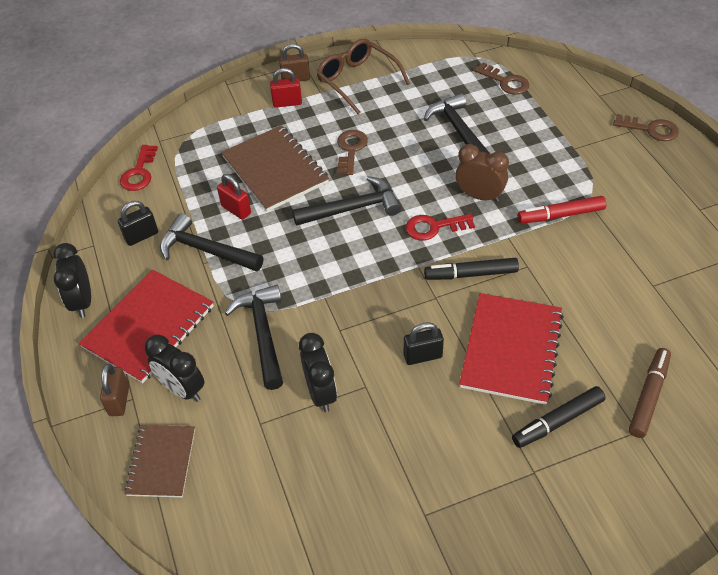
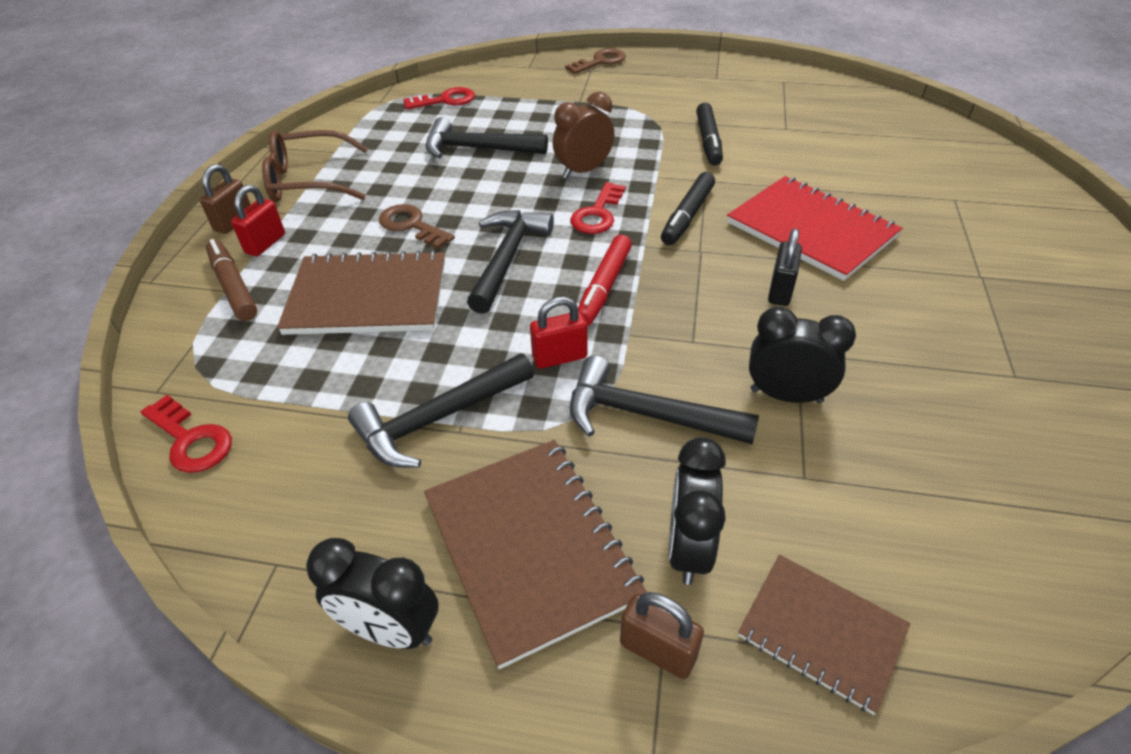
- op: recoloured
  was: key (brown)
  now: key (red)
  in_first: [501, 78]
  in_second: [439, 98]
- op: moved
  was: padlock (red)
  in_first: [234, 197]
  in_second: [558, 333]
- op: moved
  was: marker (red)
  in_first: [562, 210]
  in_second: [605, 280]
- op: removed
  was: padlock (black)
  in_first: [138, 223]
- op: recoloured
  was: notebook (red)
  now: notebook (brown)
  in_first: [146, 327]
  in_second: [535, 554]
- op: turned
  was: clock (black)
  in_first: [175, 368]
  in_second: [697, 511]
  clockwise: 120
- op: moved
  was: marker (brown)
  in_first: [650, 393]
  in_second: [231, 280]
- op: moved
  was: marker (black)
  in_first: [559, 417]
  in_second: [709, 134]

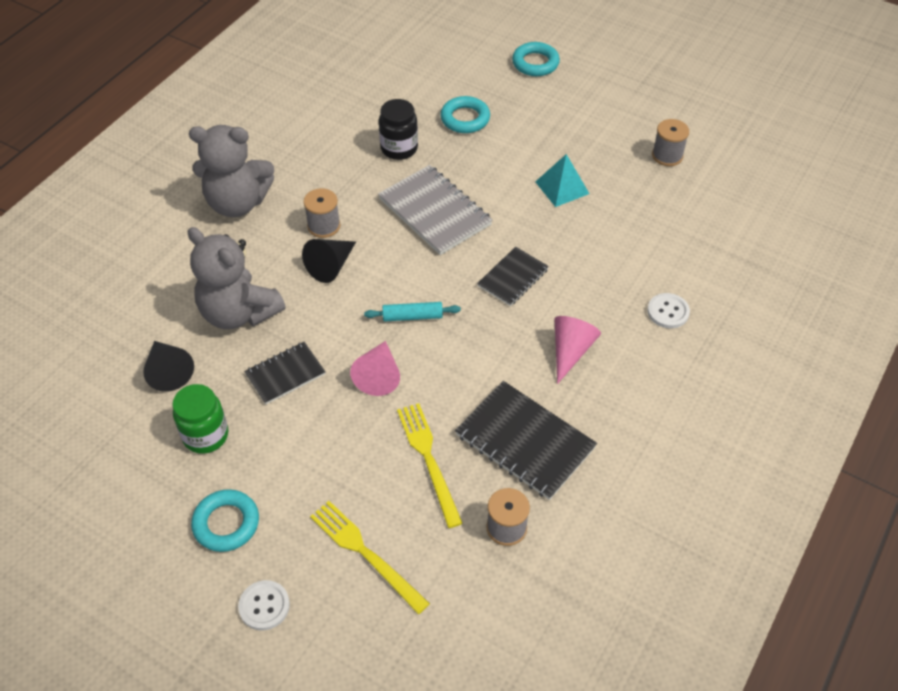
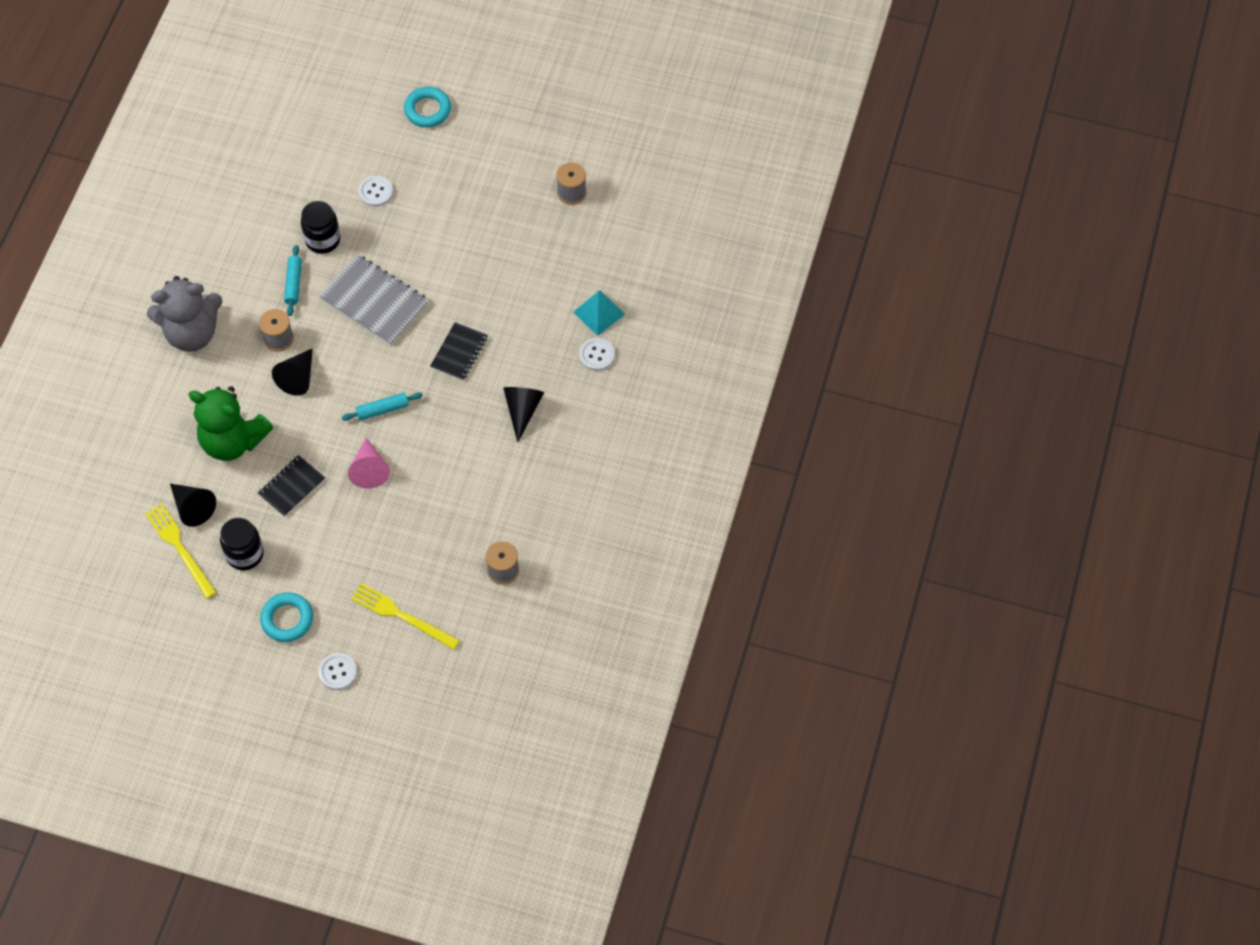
- op: replaced
  was: ring (turquoise)
  now: button (white)
  in_first: [465, 114]
  in_second: [375, 191]
- op: moved
  was: pyramid (turquoise)
  in_first: [562, 180]
  in_second: [599, 313]
- op: recoloured
  was: teddy bear (grey)
  now: teddy bear (green)
  in_first: [237, 278]
  in_second: [230, 423]
- op: recoloured
  was: cone (pink)
  now: cone (black)
  in_first: [577, 350]
  in_second: [523, 415]
- op: removed
  was: notebook (black)
  in_first: [526, 440]
- op: recoloured
  was: jar (green)
  now: jar (black)
  in_first: [200, 419]
  in_second: [242, 544]
- op: moved
  was: fork (yellow)
  in_first: [429, 465]
  in_second: [181, 551]
- op: added
  now: rolling pin (turquoise)
  in_second: [293, 280]

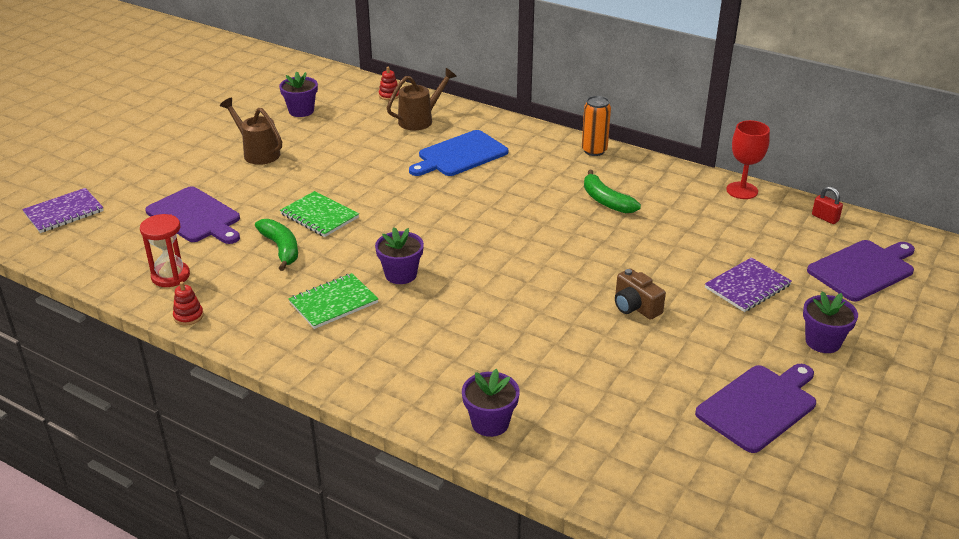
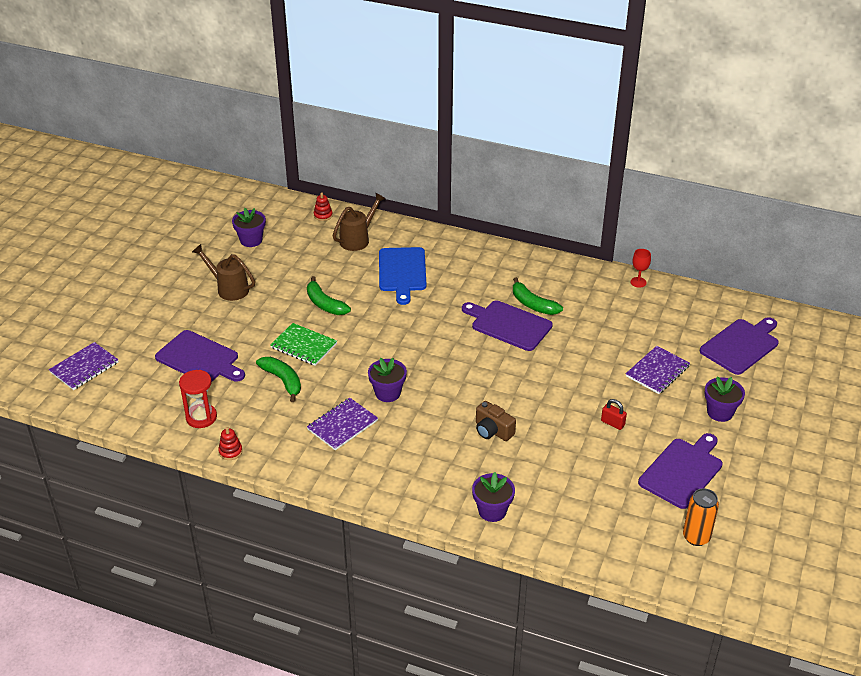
- op: moved
  was: can (orange)
  in_first: [596, 126]
  in_second: [701, 517]
- op: resized
  was: goblet (red)
  in_first: [748, 159]
  in_second: [641, 268]
  ratio: 0.63
- op: turned
  was: cutting board (blue)
  in_first: [458, 153]
  in_second: [403, 276]
  clockwise: -45
- op: moved
  was: padlock (red)
  in_first: [827, 205]
  in_second: [614, 414]
- op: moved
  was: camera (brown)
  in_first: [640, 294]
  in_second: [496, 421]
- op: recoloured
  was: notebook (green)
  now: notebook (purple)
  in_first: [333, 301]
  in_second: [342, 424]
- op: added
  now: banana (green)
  in_second: [329, 295]
- op: added
  now: cutting board (purple)
  in_second: [507, 326]

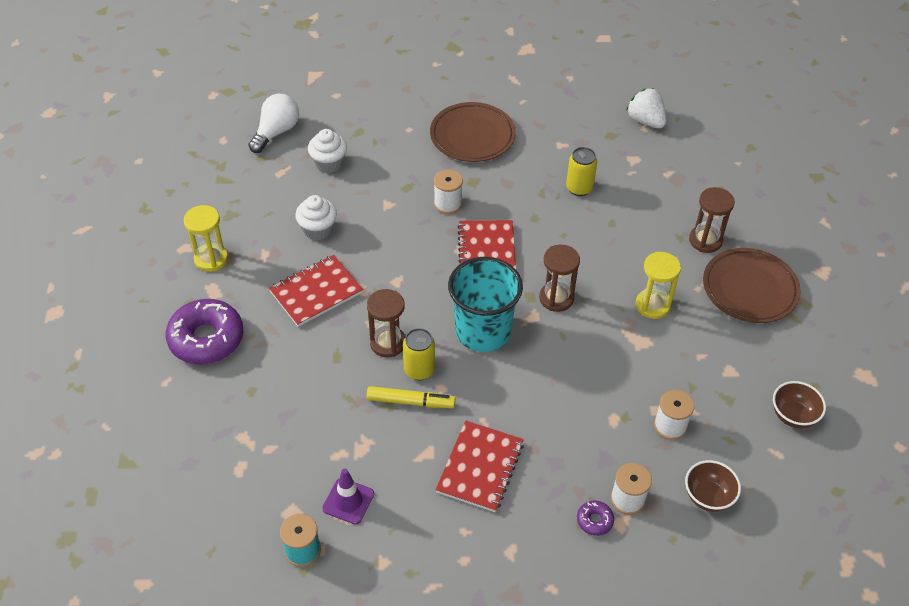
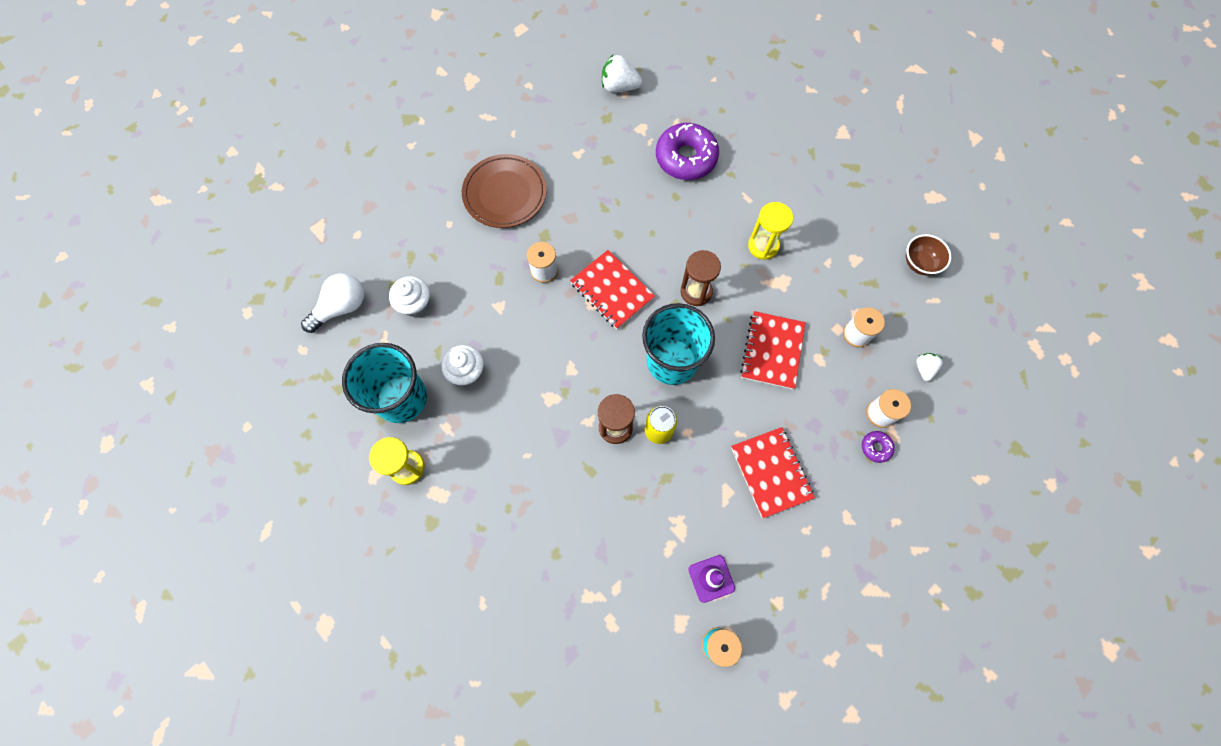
- op: turned
  was: light bulb (white)
  in_first: [273, 123]
  in_second: [332, 303]
  clockwise: 60
- op: removed
  was: can (yellow)
  in_first: [581, 171]
- op: removed
  was: hourglass (brown)
  in_first: [712, 220]
- op: removed
  was: plate (brown)
  in_first: [752, 285]
- op: moved
  was: notebook (red)
  in_first: [316, 291]
  in_second: [773, 350]
- op: moved
  was: donut (purple)
  in_first: [204, 331]
  in_second: [687, 151]
- op: removed
  was: marker (yellow)
  in_first: [411, 397]
- op: replaced
  was: bowl (brown)
  now: strawberry (white)
  in_first: [713, 486]
  in_second: [929, 367]
- op: added
  now: cup (turquoise)
  in_second: [384, 383]

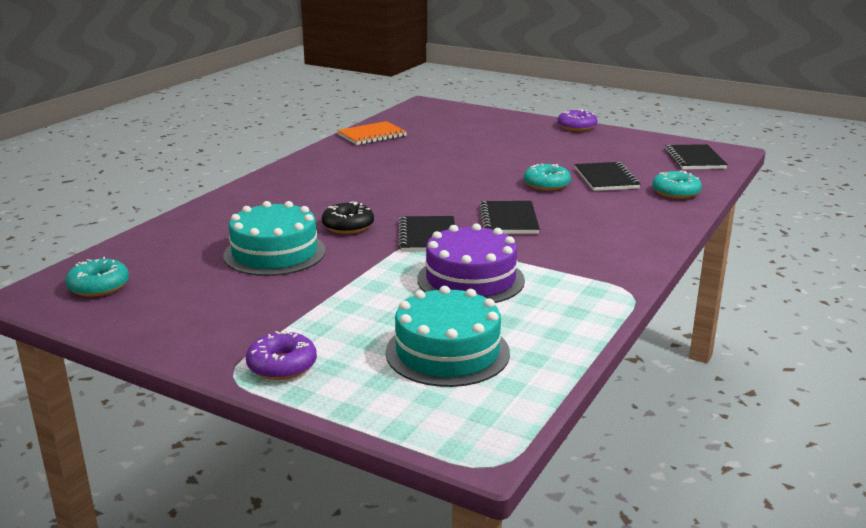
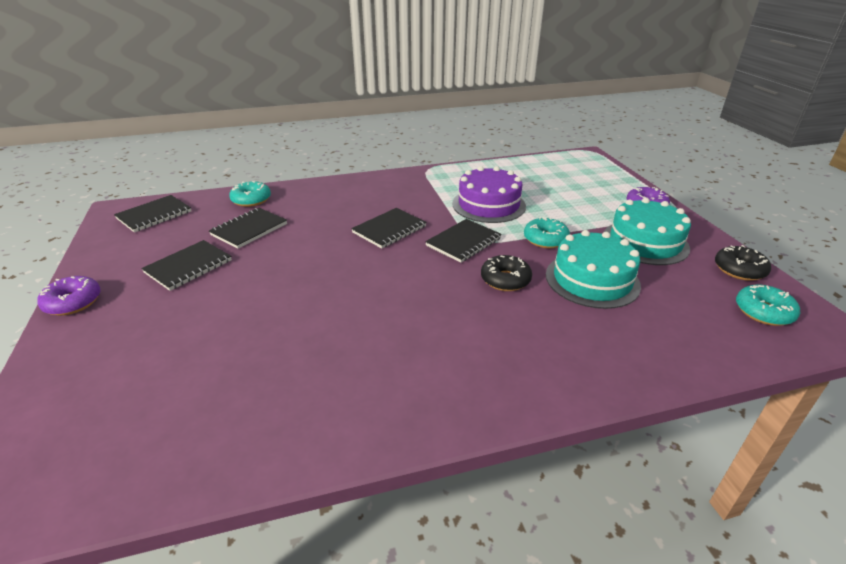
- op: removed
  was: notebook (orange)
  in_first: [372, 133]
- op: moved
  was: donut (turquoise)
  in_first: [547, 177]
  in_second: [547, 232]
- op: moved
  was: cake (turquoise)
  in_first: [448, 336]
  in_second: [647, 231]
- op: added
  now: notebook (black)
  in_second: [186, 265]
- op: added
  now: donut (black)
  in_second: [743, 263]

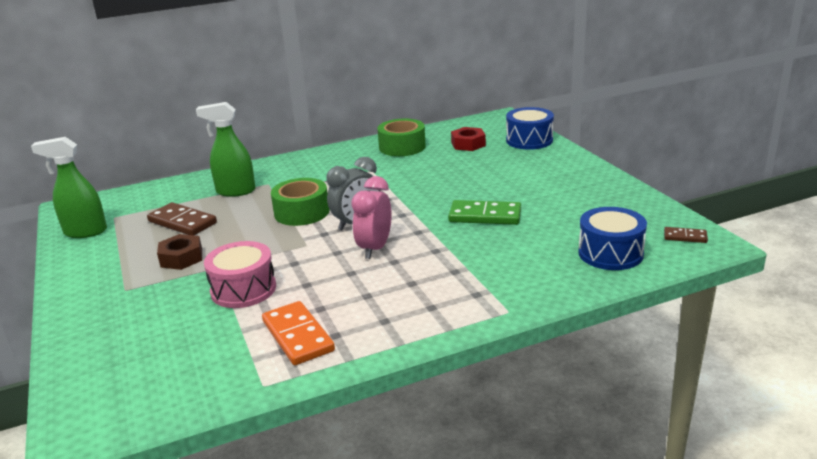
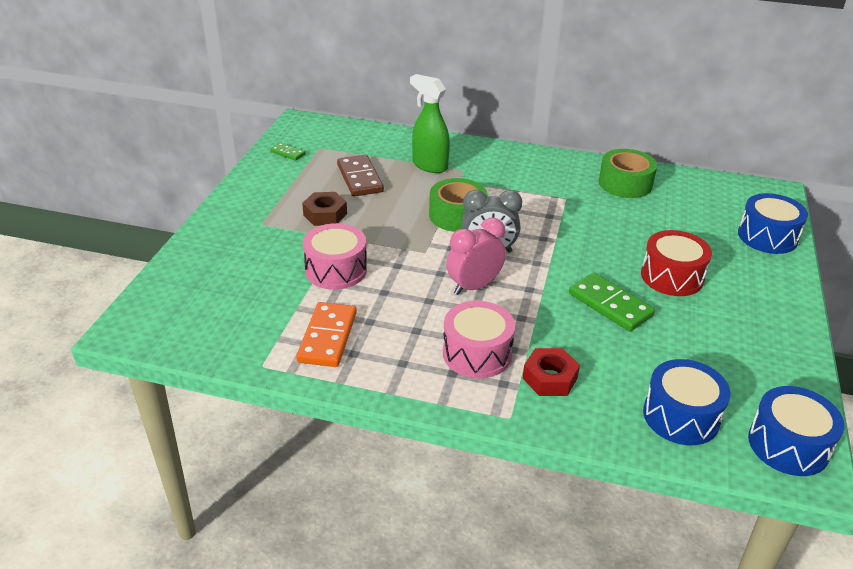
- op: moved
  was: nut (red)
  in_first: [468, 139]
  in_second: [551, 372]
- op: replaced
  was: spray bottle (green)
  now: domino (green)
  in_first: [69, 187]
  in_second: [288, 151]
- op: replaced
  was: domino (brown)
  now: drum (blue)
  in_first: [686, 235]
  in_second: [796, 431]
- op: added
  now: drum (red)
  in_second: [676, 263]
- op: added
  now: drum (pink)
  in_second: [479, 339]

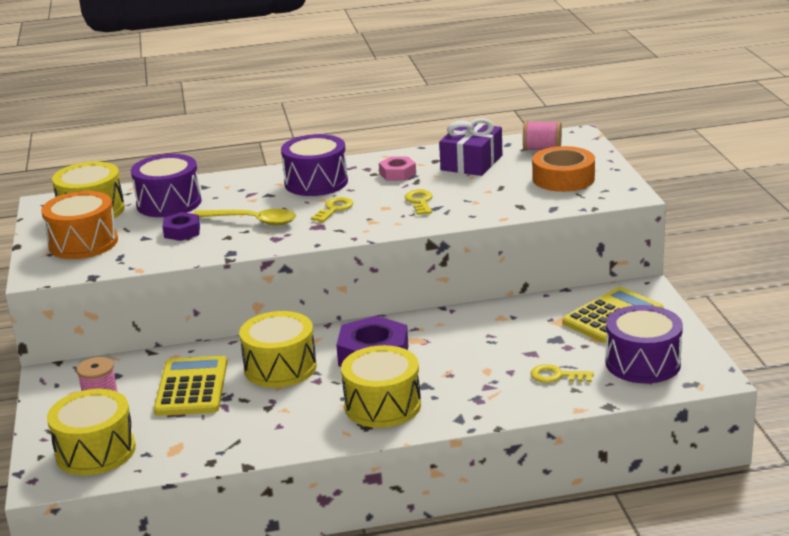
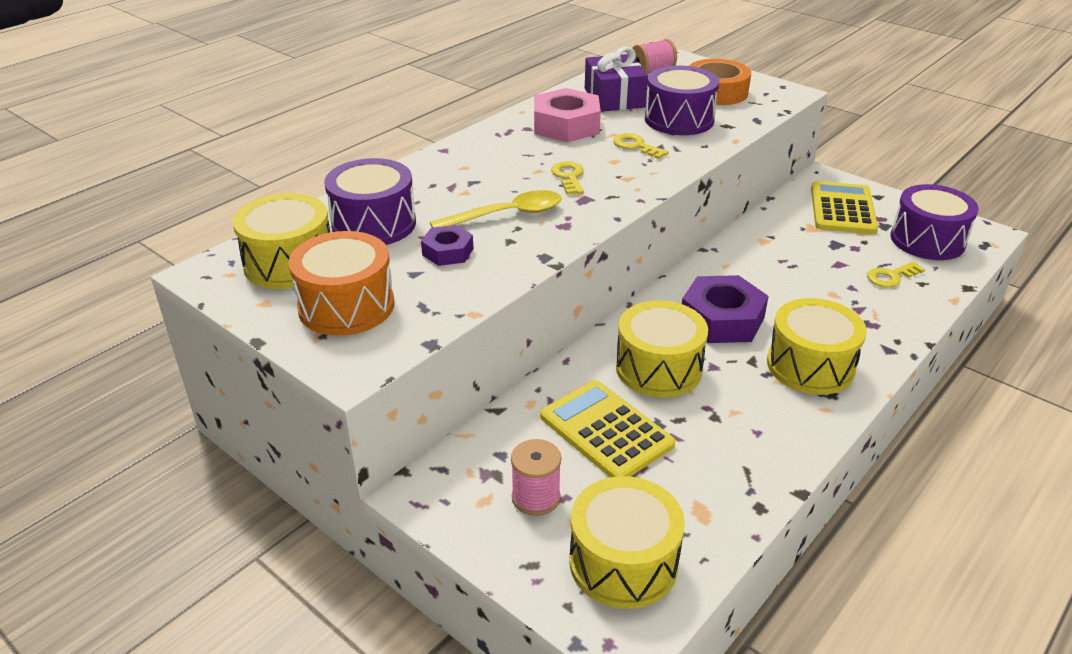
- op: moved
  was: drum (purple)
  in_first: [314, 165]
  in_second: [682, 100]
- op: resized
  was: nut (pink)
  in_first: [397, 169]
  in_second: [567, 115]
  ratio: 1.8

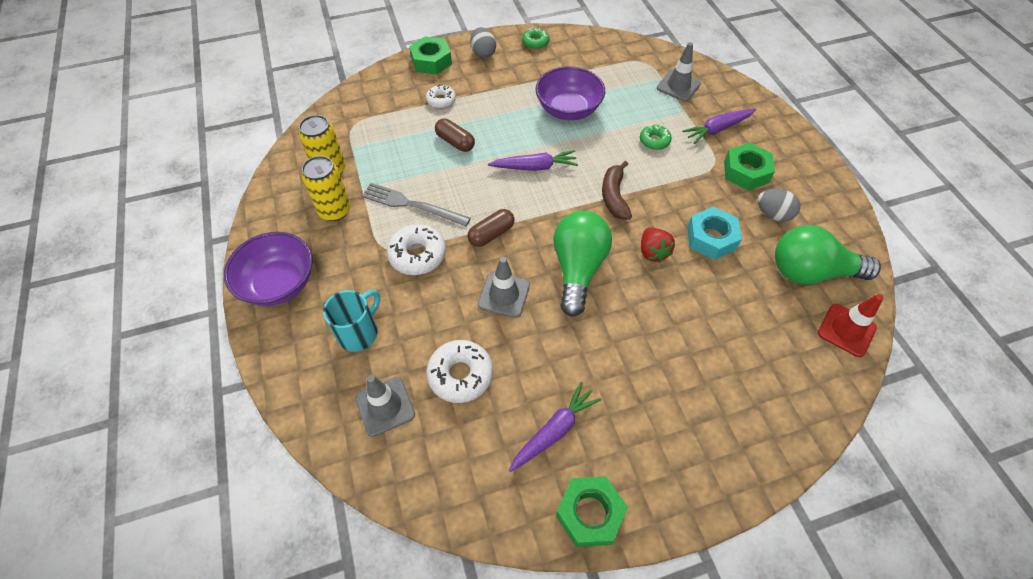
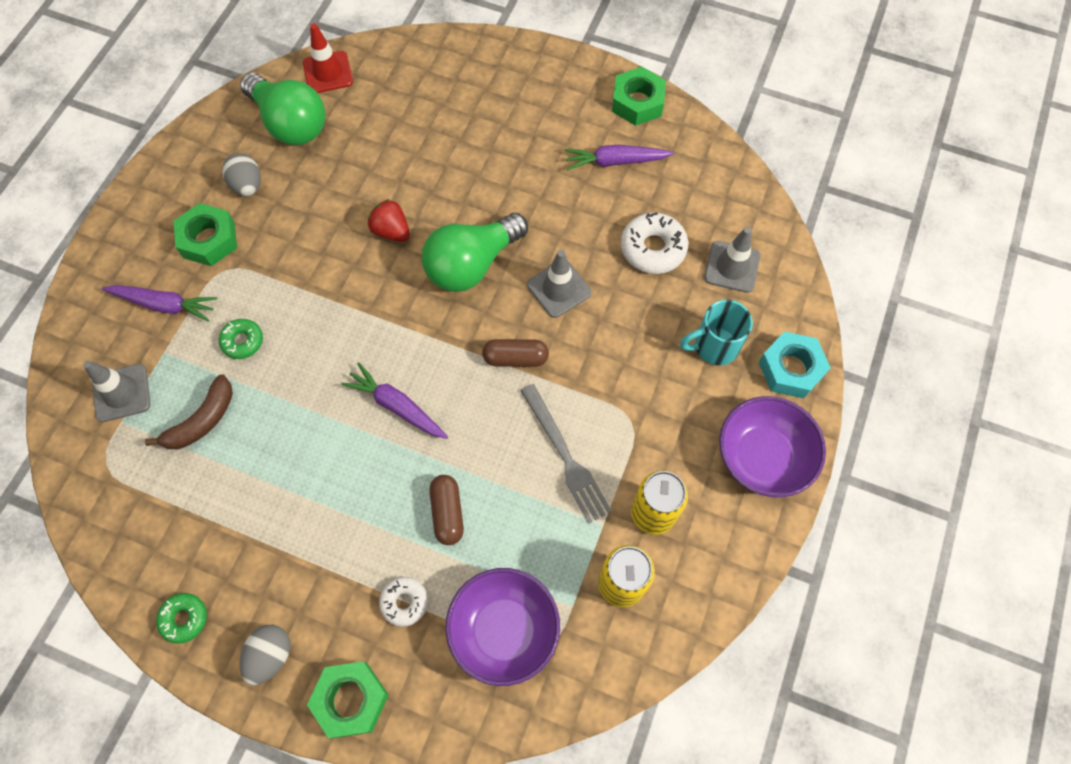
- op: moved
  was: bowl (purple)
  in_first: [570, 93]
  in_second: [502, 627]
- op: moved
  was: banana (brown)
  in_first: [617, 190]
  in_second: [189, 411]
- op: moved
  was: nut (turquoise)
  in_first: [714, 233]
  in_second: [795, 365]
- op: removed
  was: donut (white)
  in_first: [416, 249]
- op: turned
  was: strawberry (red)
  in_first: [658, 245]
  in_second: [389, 220]
  clockwise: -75

